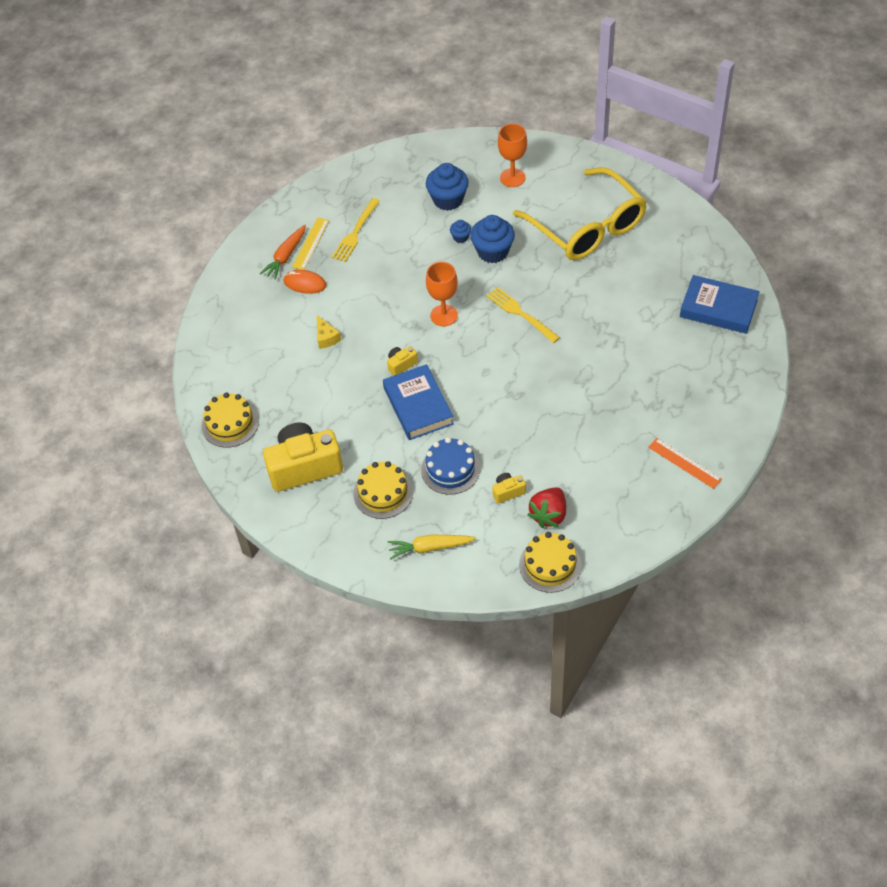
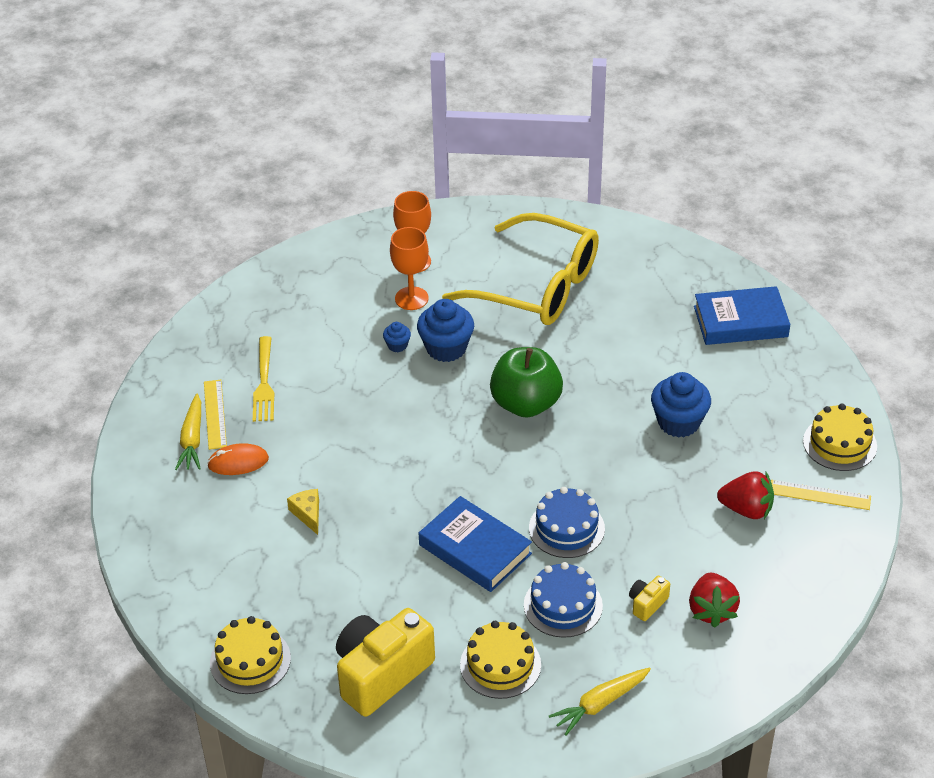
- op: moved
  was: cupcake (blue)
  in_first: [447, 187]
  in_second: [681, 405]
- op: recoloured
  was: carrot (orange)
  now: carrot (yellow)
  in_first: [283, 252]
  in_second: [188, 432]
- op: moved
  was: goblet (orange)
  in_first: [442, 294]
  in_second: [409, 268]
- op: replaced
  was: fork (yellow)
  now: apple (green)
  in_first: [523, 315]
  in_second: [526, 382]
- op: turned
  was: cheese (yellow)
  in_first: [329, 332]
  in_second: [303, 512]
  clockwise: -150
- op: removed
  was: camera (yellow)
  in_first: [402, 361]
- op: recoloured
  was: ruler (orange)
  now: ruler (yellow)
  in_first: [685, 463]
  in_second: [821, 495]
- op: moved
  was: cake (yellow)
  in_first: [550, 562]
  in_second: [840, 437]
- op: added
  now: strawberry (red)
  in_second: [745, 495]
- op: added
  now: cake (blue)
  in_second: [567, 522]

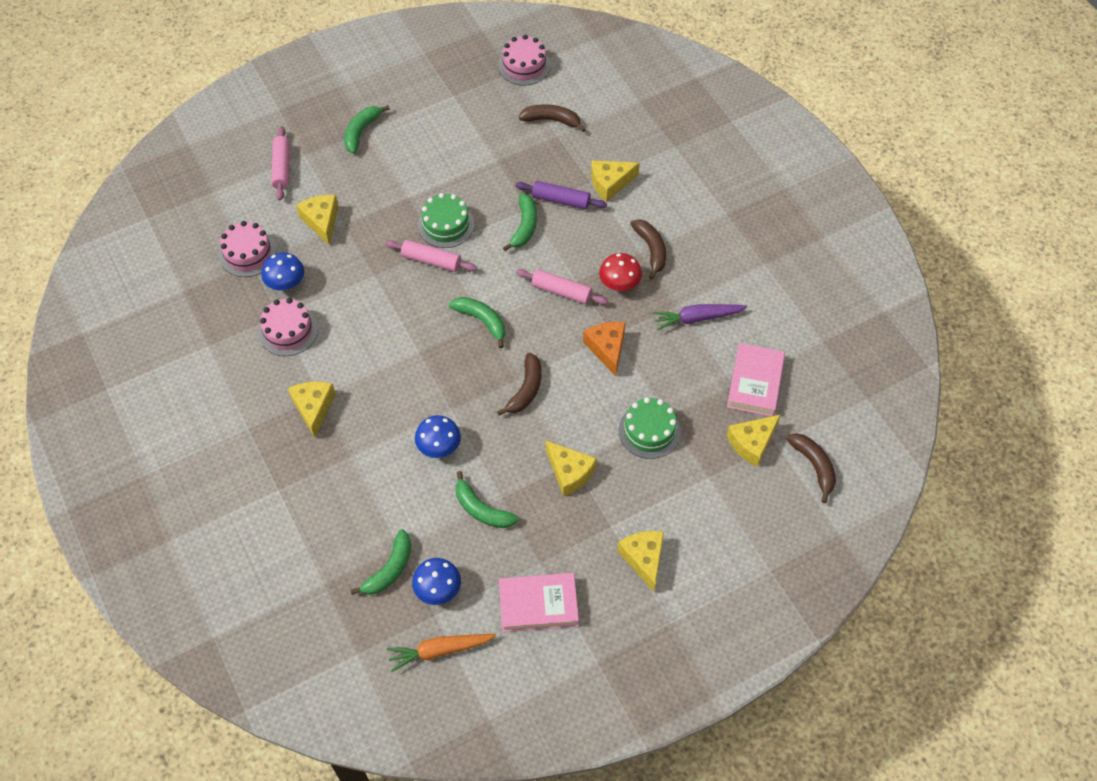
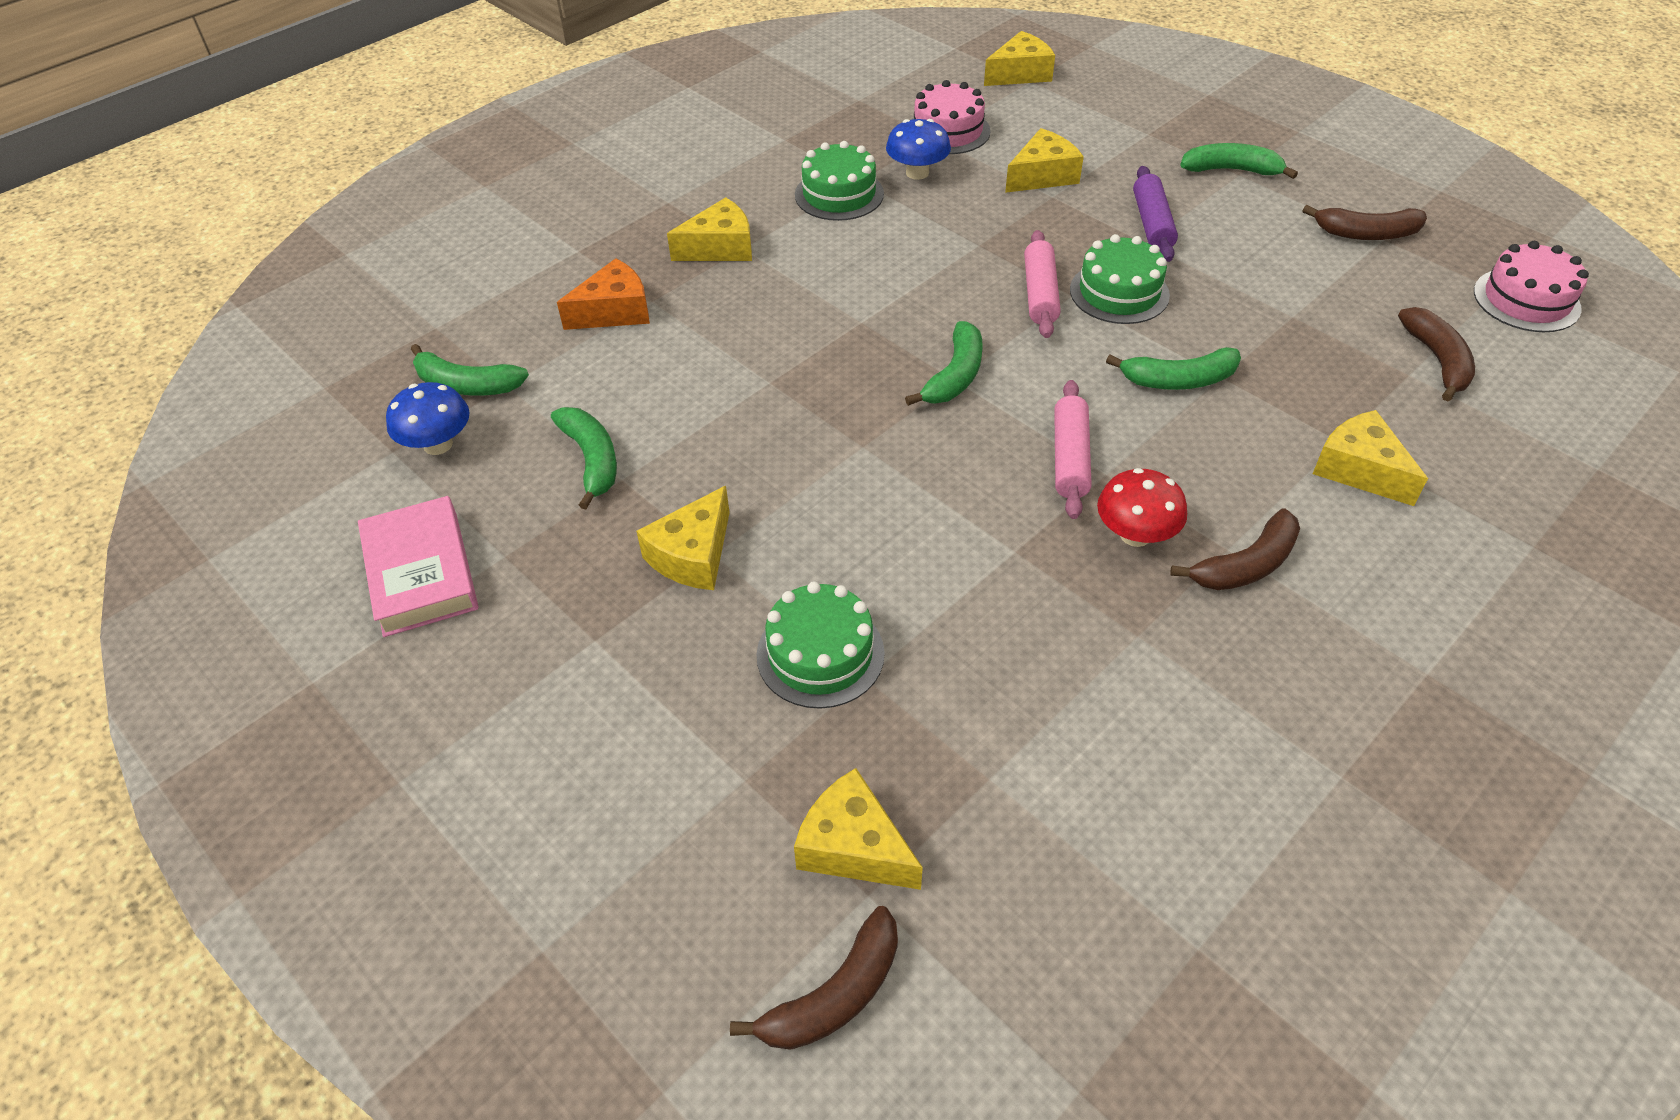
- op: removed
  was: rolling pin (pink)
  in_first: [280, 163]
- op: moved
  was: rolling pin (purple)
  in_first: [561, 195]
  in_second: [1155, 214]
- op: recoloured
  was: cake (pink)
  now: cake (green)
  in_first: [288, 327]
  in_second: [839, 181]
- op: removed
  was: carrot (purple)
  in_first: [700, 317]
- op: moved
  was: cheese (orange)
  in_first: [604, 349]
  in_second: [603, 294]
- op: removed
  was: book (pink)
  in_first: [756, 379]
- op: moved
  was: banana (brown)
  in_first: [519, 384]
  in_second: [1364, 222]
- op: removed
  was: mushroom (blue)
  in_first: [438, 436]
- op: turned
  was: banana (green)
  in_first: [486, 499]
  in_second: [584, 458]
  clockwise: 135
- op: moved
  was: cheese (yellow)
  in_first: [640, 561]
  in_second: [1019, 58]
- op: removed
  was: carrot (orange)
  in_first: [441, 653]

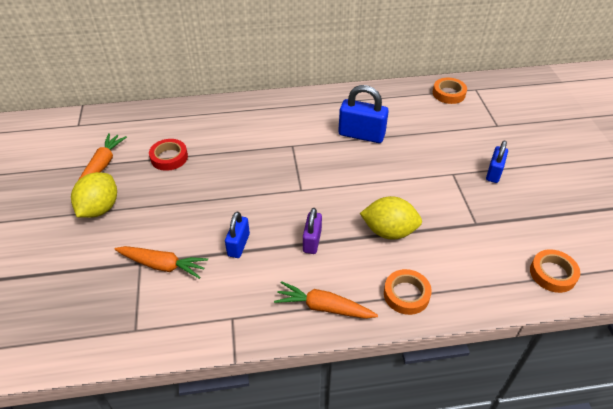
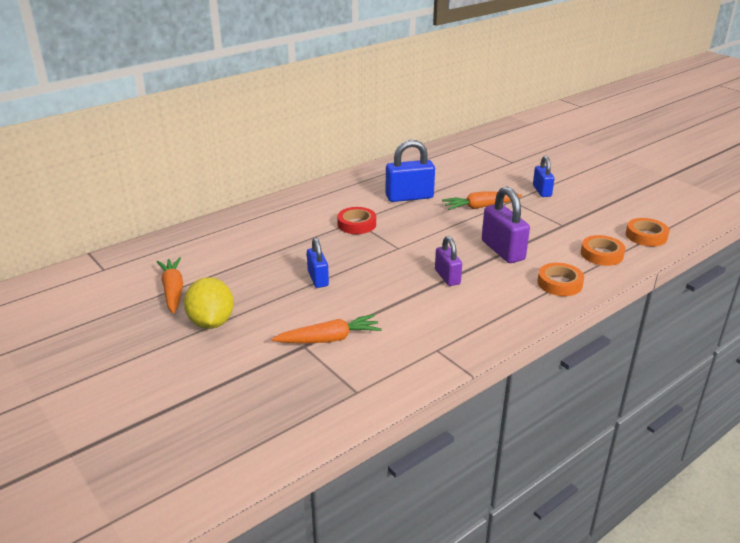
- op: moved
  was: tape (orange)
  in_first: [450, 91]
  in_second: [603, 250]
- op: moved
  was: tape (red)
  in_first: [168, 155]
  in_second: [356, 220]
- op: replaced
  was: lemon (yellow)
  now: padlock (purple)
  in_first: [391, 218]
  in_second: [506, 225]
- op: moved
  was: padlock (blue)
  in_first: [237, 235]
  in_second: [318, 263]
- op: moved
  was: carrot (orange)
  in_first: [326, 300]
  in_second: [482, 200]

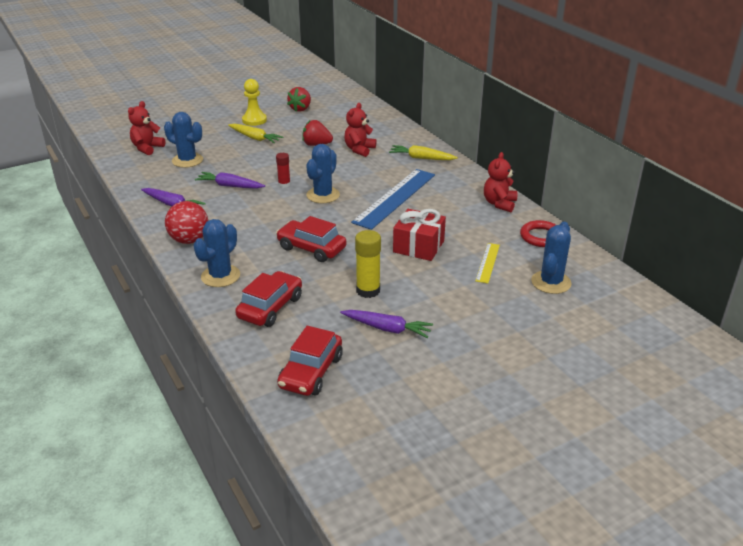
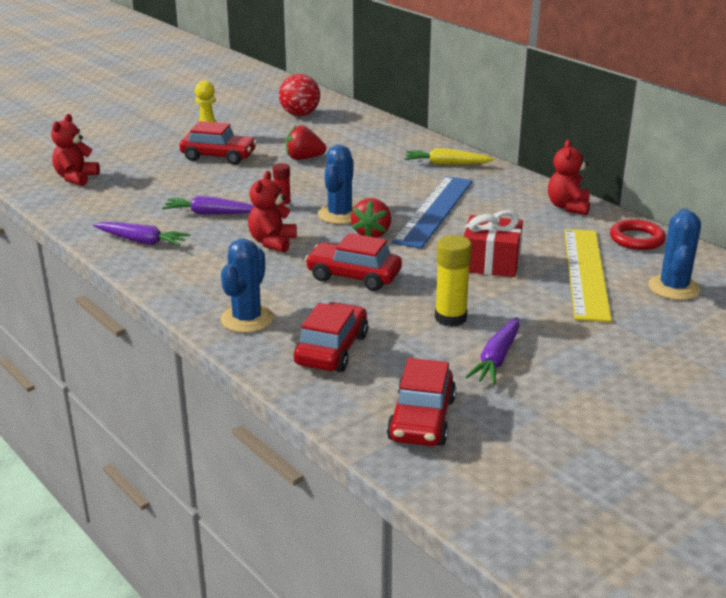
- op: moved
  was: strawberry (red)
  in_first: [299, 99]
  in_second: [371, 218]
- op: moved
  was: teddy bear (red)
  in_first: [360, 130]
  in_second: [272, 212]
- op: removed
  was: cactus (blue)
  in_first: [183, 140]
- op: replaced
  was: carrot (yellow)
  now: car (red)
  in_first: [256, 133]
  in_second: [218, 143]
- op: moved
  was: ball (red)
  in_first: [186, 222]
  in_second: [299, 95]
- op: resized
  was: ruler (yellow)
  in_first: [487, 263]
  in_second: [588, 275]
  ratio: 2.04
- op: turned
  was: carrot (purple)
  in_first: [386, 324]
  in_second: [492, 351]
  clockwise: 105

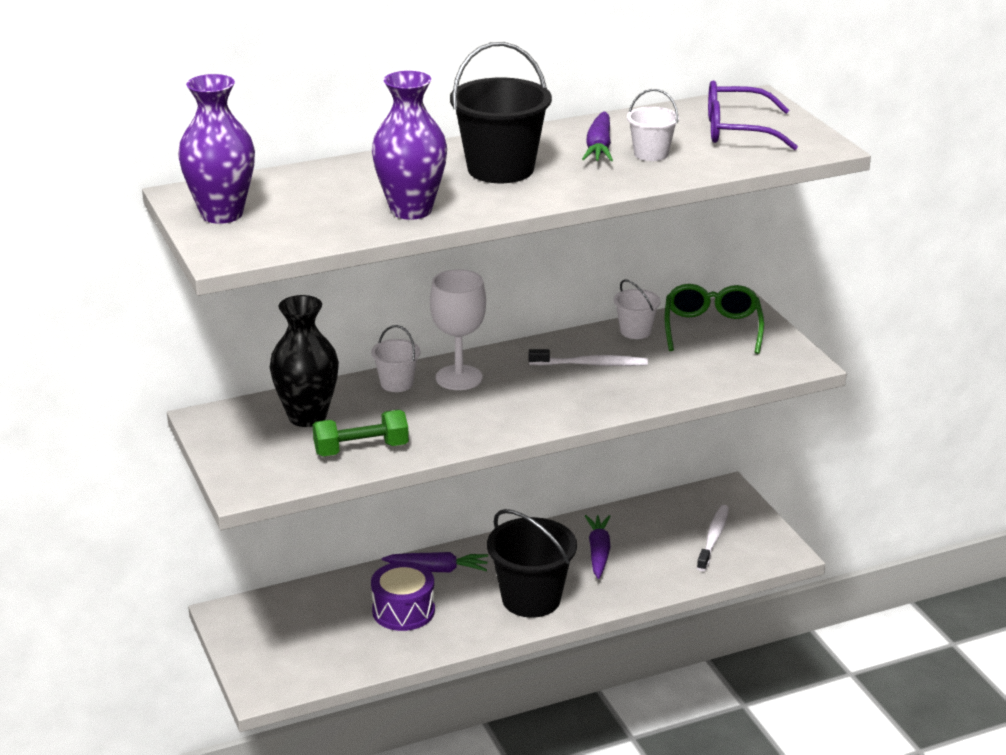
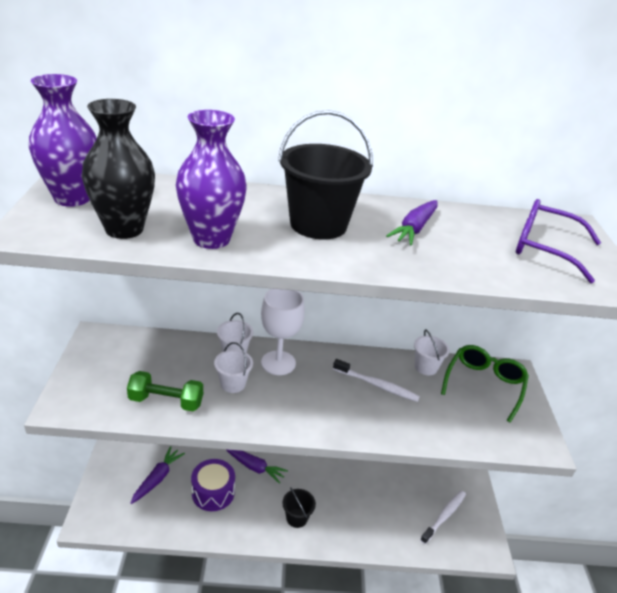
- op: moved
  was: bucket (white)
  in_first: [653, 125]
  in_second: [233, 367]
- op: moved
  was: vase (black)
  in_first: [304, 361]
  in_second: [118, 169]
- op: resized
  was: bucket (black)
  in_first: [532, 563]
  in_second: [299, 508]
  ratio: 0.53
- op: moved
  was: carrot (purple)
  in_first: [598, 547]
  in_second: [158, 475]

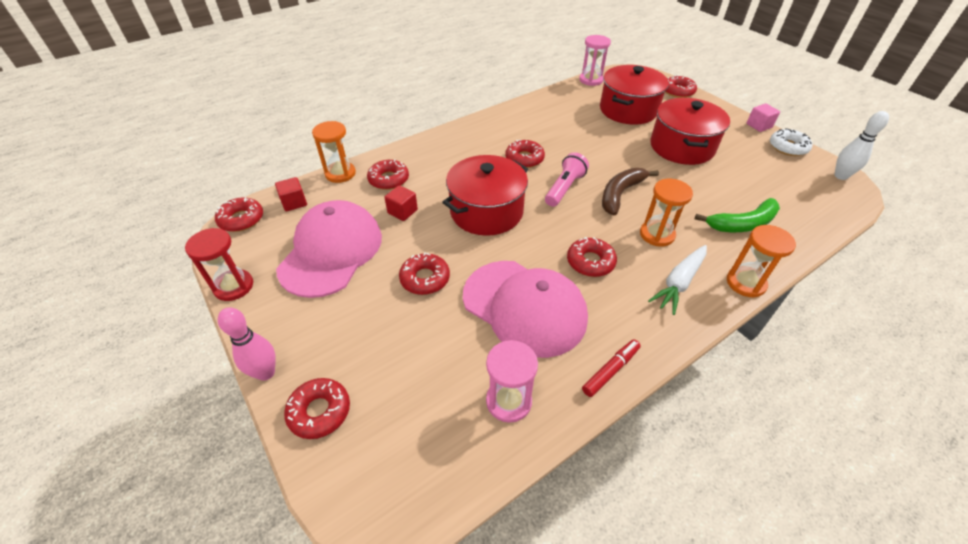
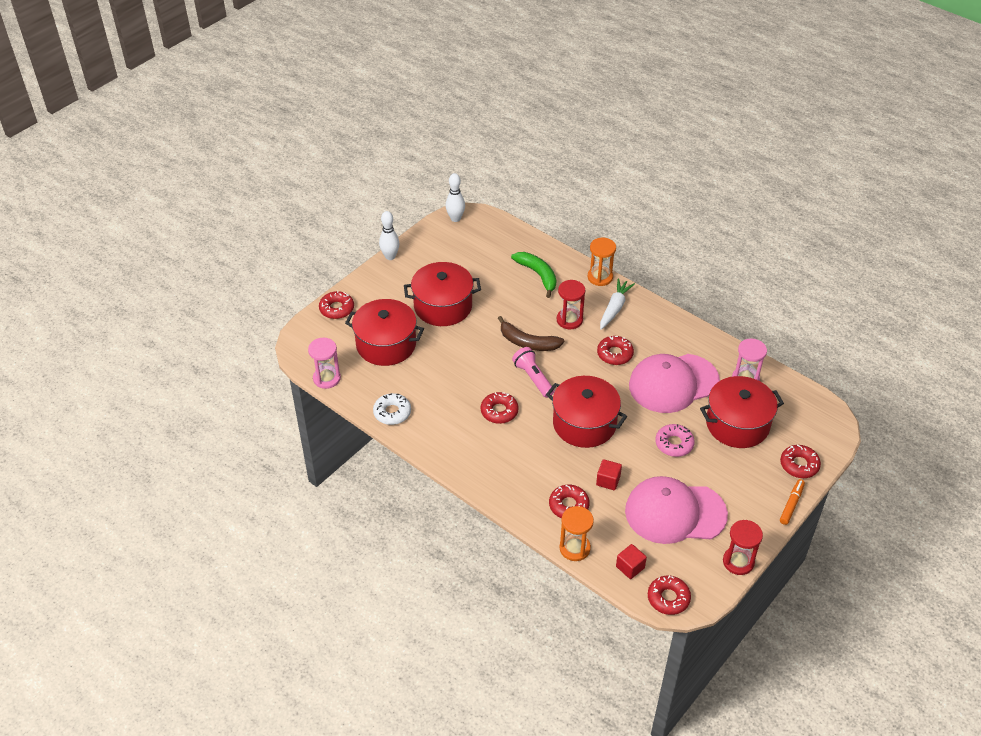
- op: replaced
  was: cube (pink)
  now: bowling pin (white)
  in_first: [763, 117]
  in_second: [389, 235]
- op: moved
  was: donut (white)
  in_first: [791, 142]
  in_second: [392, 409]
- op: turned
  was: flashlight (pink)
  in_first: [567, 179]
  in_second: [533, 372]
  clockwise: 45
- op: recoloured
  was: hourglass (orange)
  now: hourglass (red)
  in_first: [666, 212]
  in_second: [571, 304]
- op: turned
  was: carrot (white)
  in_first: [677, 280]
  in_second: [617, 304]
  clockwise: -90
- op: recoloured
  was: donut (red)
  now: donut (pink)
  in_first: [424, 273]
  in_second: [675, 440]
- op: turned
  was: cap (pink)
  in_first: [525, 309]
  in_second: [674, 383]
  clockwise: -135
- op: replaced
  was: bowling pin (pink)
  now: marker (orange)
  in_first: [247, 344]
  in_second: [792, 502]
- op: removed
  was: marker (red)
  in_first: [611, 368]
- op: added
  now: pot (red)
  in_second: [742, 412]

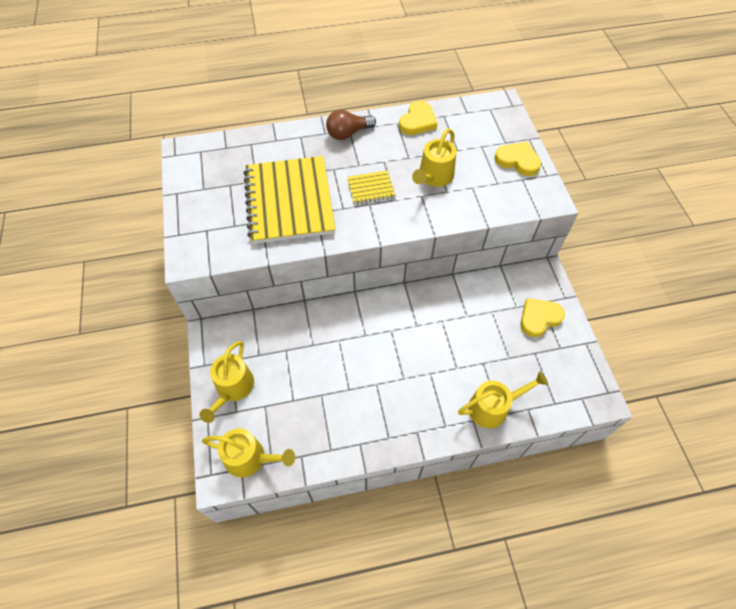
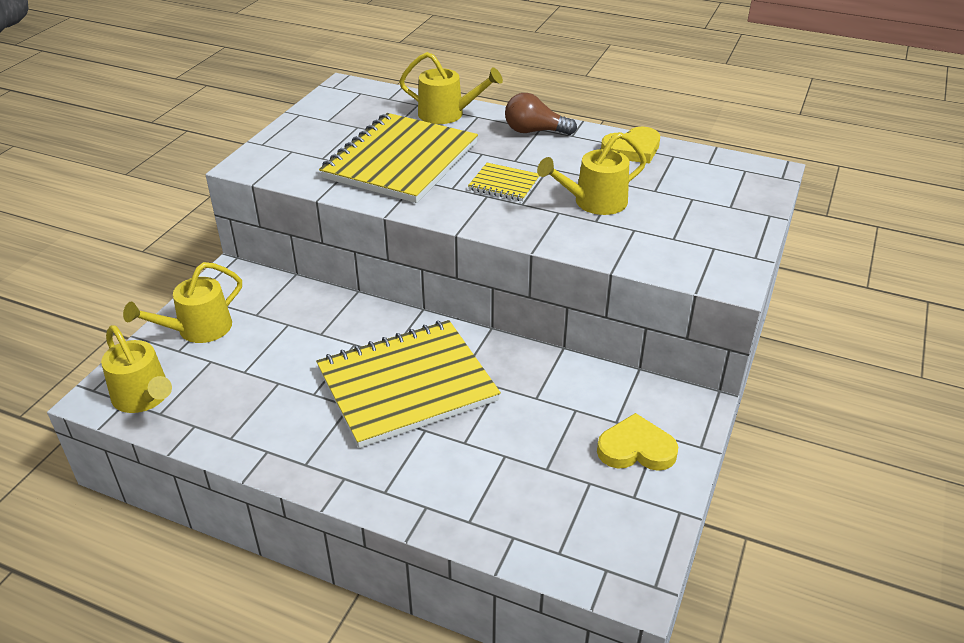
- op: removed
  was: heart (yellow)
  in_first: [517, 159]
- op: moved
  was: watering can (yellow)
  in_first: [503, 399]
  in_second: [451, 88]
- op: added
  now: notebook (yellow)
  in_second: [408, 384]

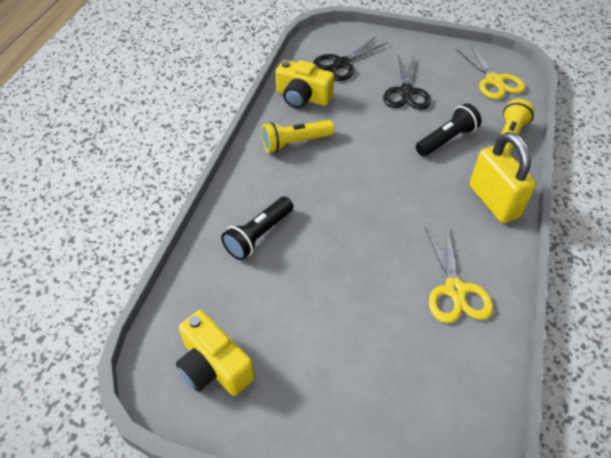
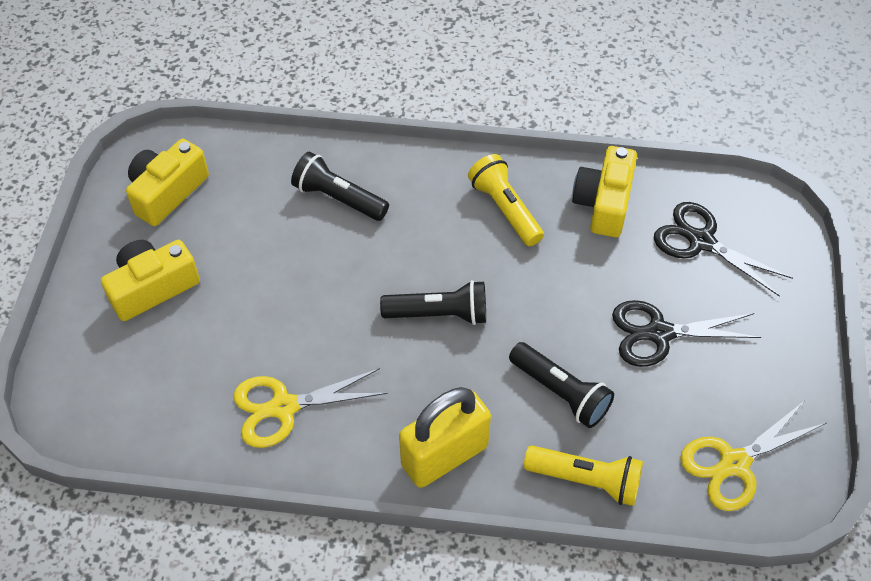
- op: added
  now: camera (yellow)
  in_second: [150, 280]
- op: added
  now: flashlight (black)
  in_second: [433, 302]

